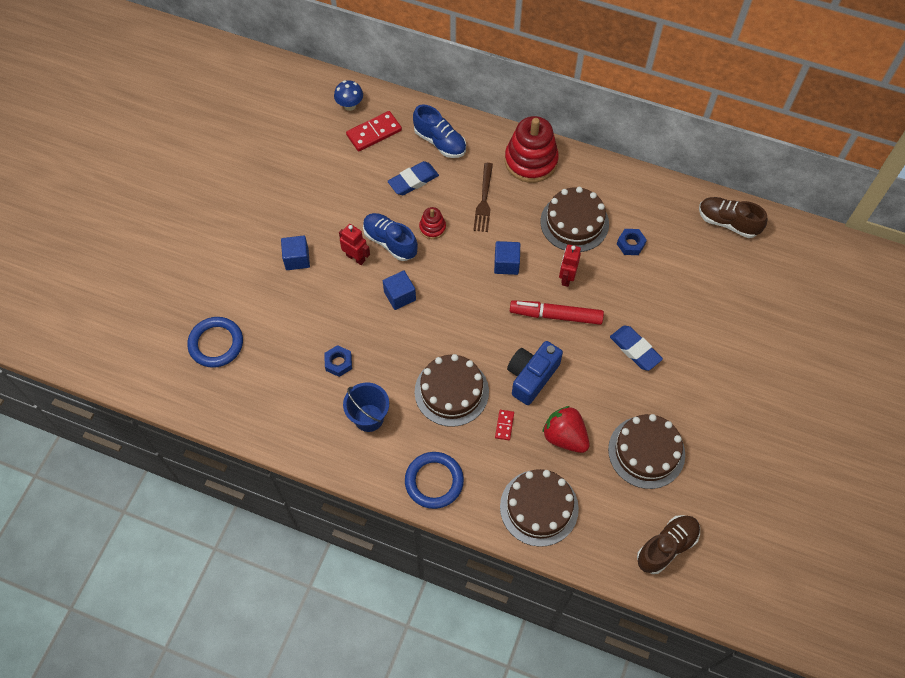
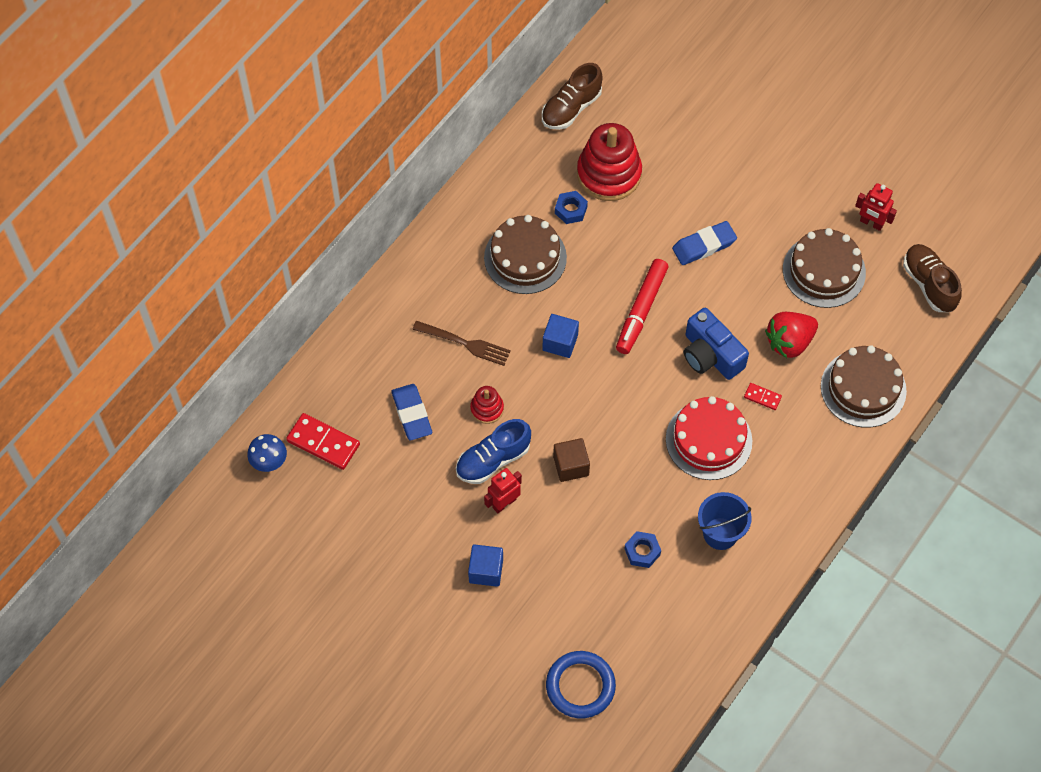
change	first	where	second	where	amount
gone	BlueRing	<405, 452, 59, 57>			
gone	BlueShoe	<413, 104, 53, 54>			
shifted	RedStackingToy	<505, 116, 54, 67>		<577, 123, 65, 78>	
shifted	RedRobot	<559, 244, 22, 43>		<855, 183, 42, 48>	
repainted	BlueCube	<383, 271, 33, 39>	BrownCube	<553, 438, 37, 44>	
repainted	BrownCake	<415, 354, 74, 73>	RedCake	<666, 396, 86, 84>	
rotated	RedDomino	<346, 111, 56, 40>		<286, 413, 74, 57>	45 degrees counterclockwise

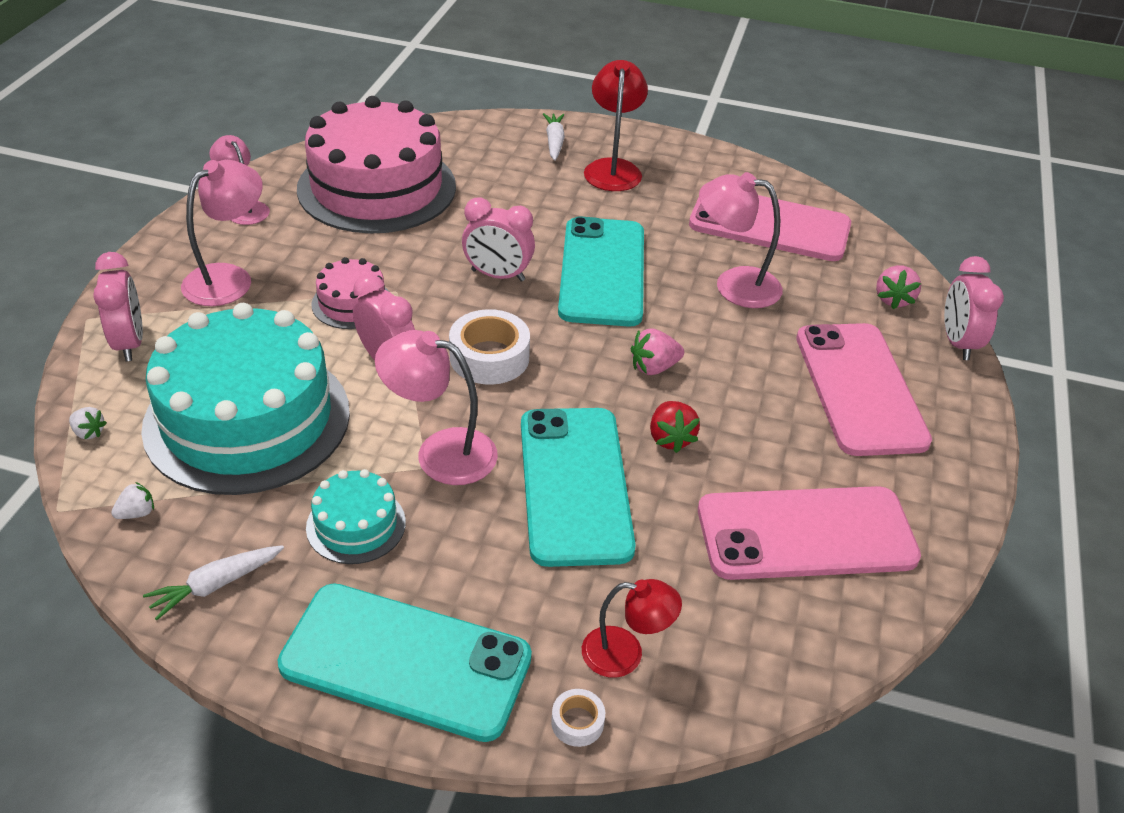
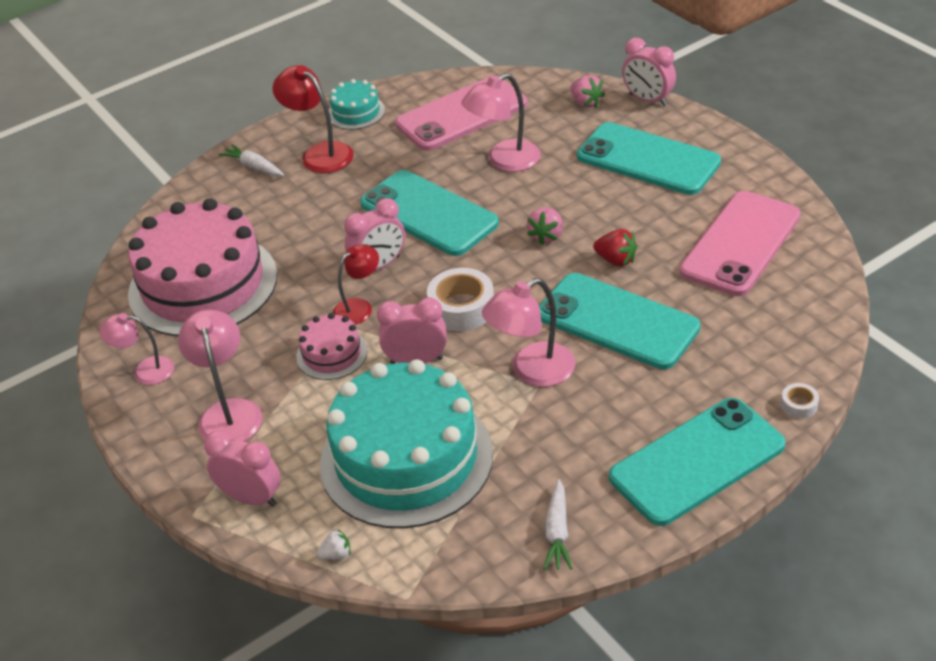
change	first	where	second	where	amount
gone	WhiteStrawberry	<111, 482, 43, 37>			
shifted	TurquoiseCake	<306, 469, 100, 95>		<329, 79, 56, 51>	
shifted	RedLamp	<582, 579, 100, 99>		<333, 244, 46, 81>	
repainted	PinkPhone	<796, 323, 136, 133>	TurquoisePhone	<577, 122, 144, 73>	

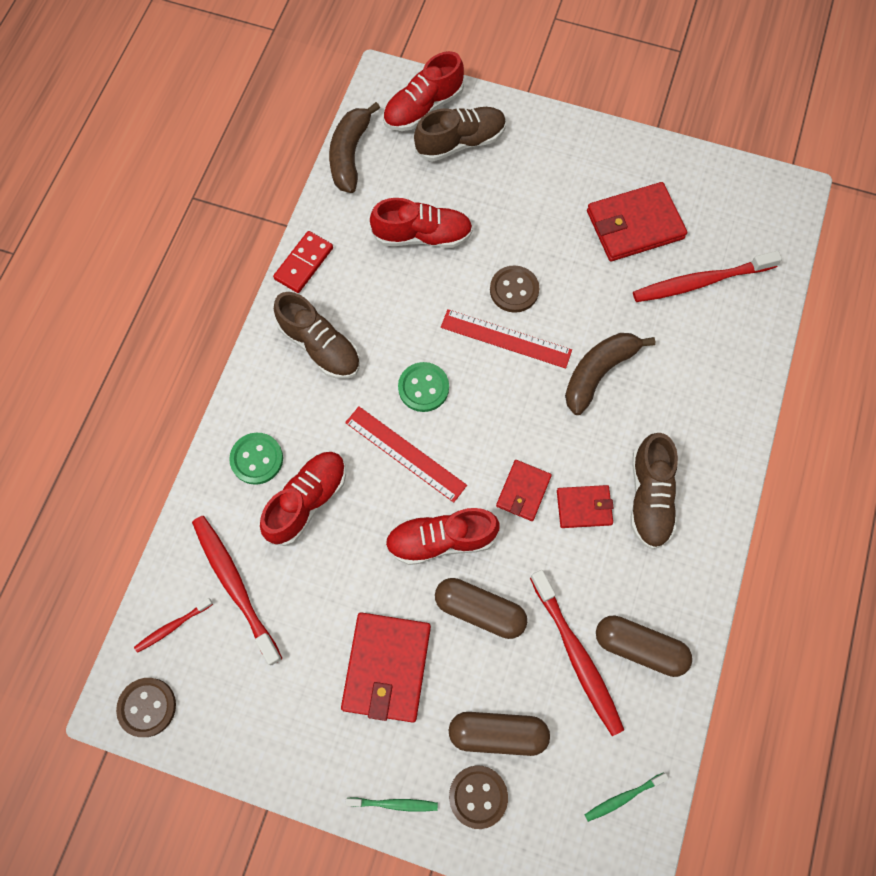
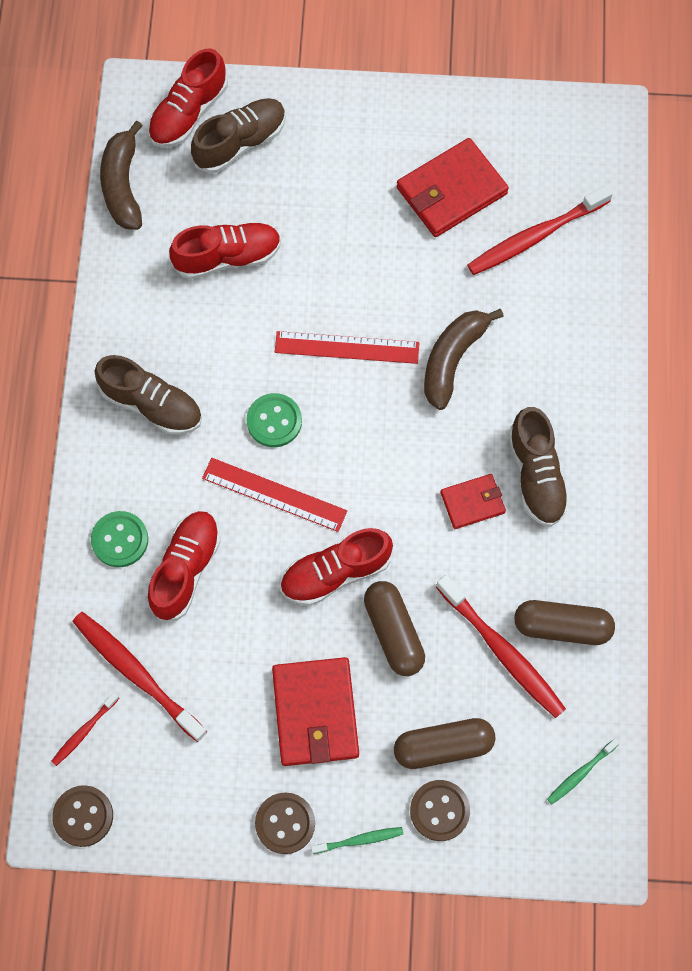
change	first	where	second	where	amount
gone	RedDomino	<273, 231, 60, 62>			
gone	RedWallet	<496, 460, 56, 61>			
shifted	BrownButton	<490, 266, 49, 47>		<255, 792, 60, 62>	
rotated	BrownCapsule	<435, 578, 92, 61>		<364, 581, 61, 95>	60 degrees clockwise

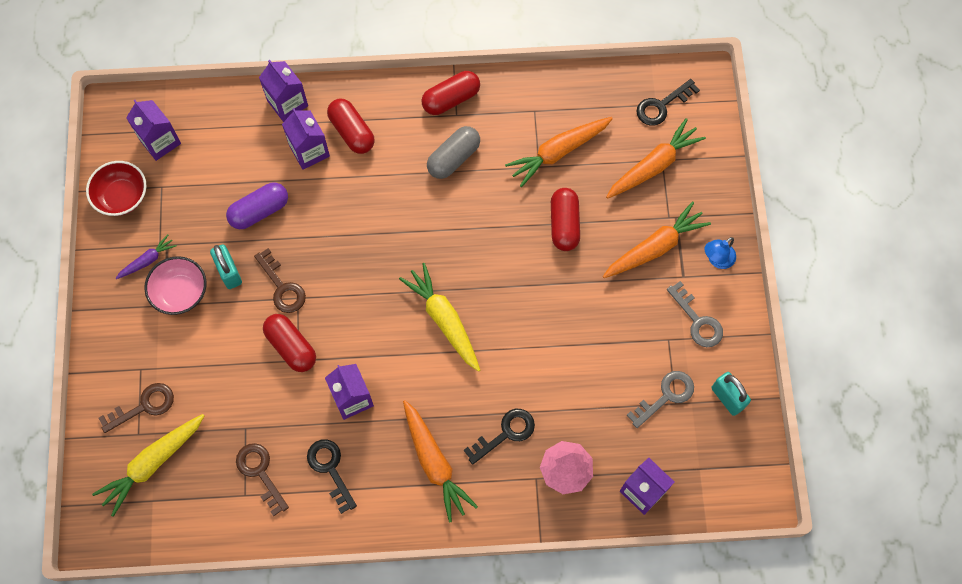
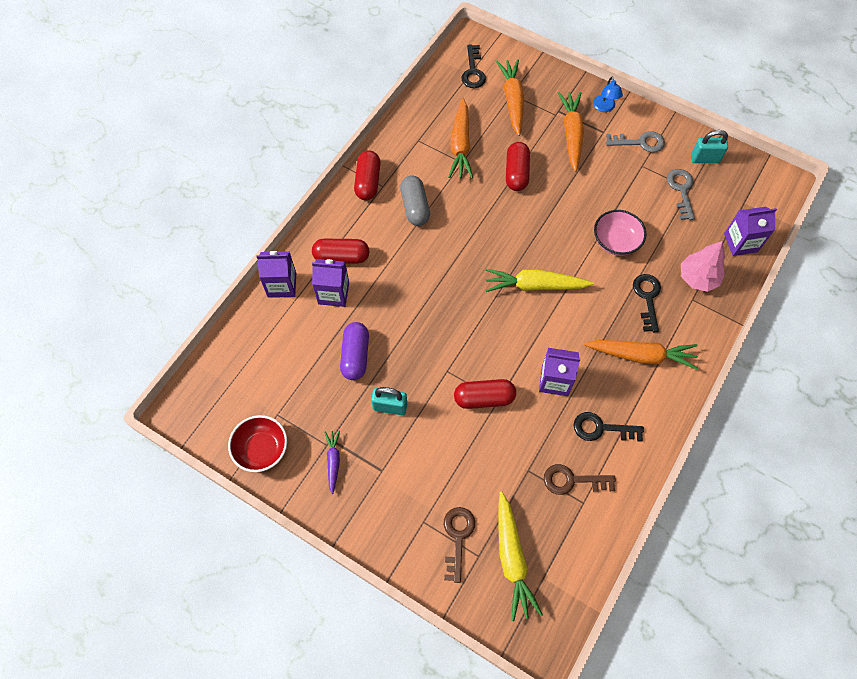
change	first	where	second	where	amount
gone	PurpleCarton	<126, 100, 55, 61>			
gone	BrownKey	<254, 248, 52, 65>			
shifted	PinkBowl	<144, 256, 63, 59>		<594, 210, 52, 46>	
rotated	RedCapsule	<551, 188, 29, 63>		<506, 142, 24, 49>	60 degrees clockwise

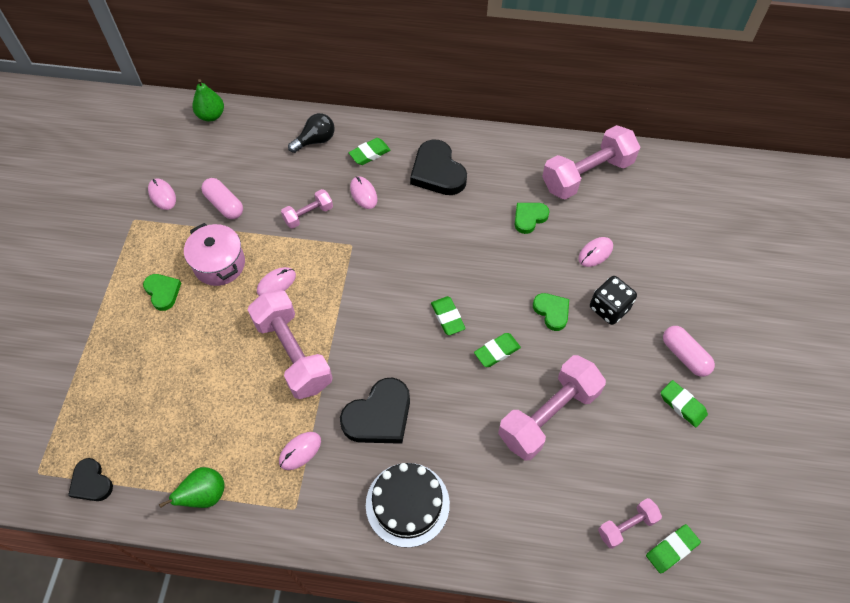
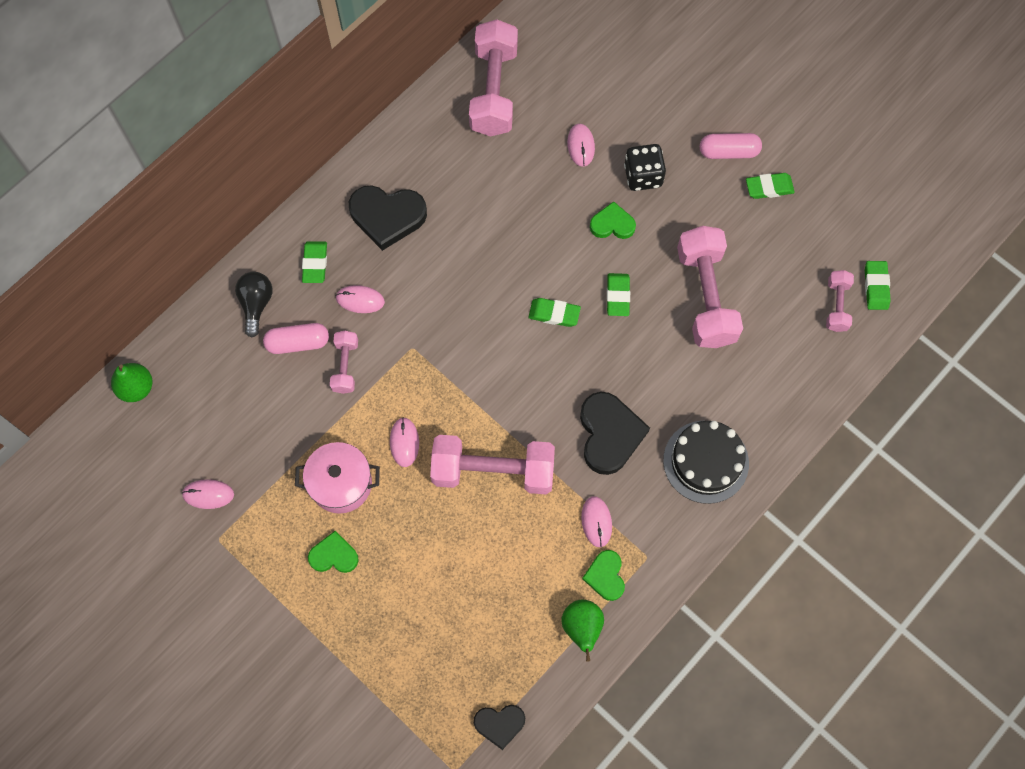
change	first	where	second	where	amount
shifted	PinkCapsule	<201, 178, 42, 41>		<263, 323, 66, 31>	
shifted	GreenHeart	<515, 203, 35, 31>		<582, 550, 43, 51>	

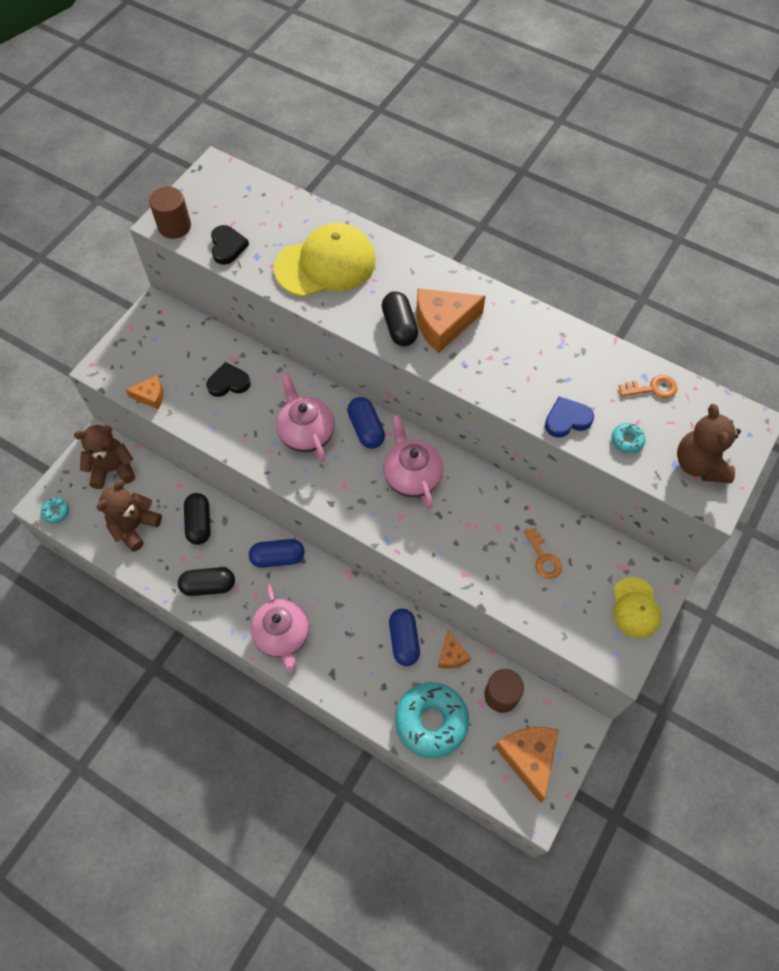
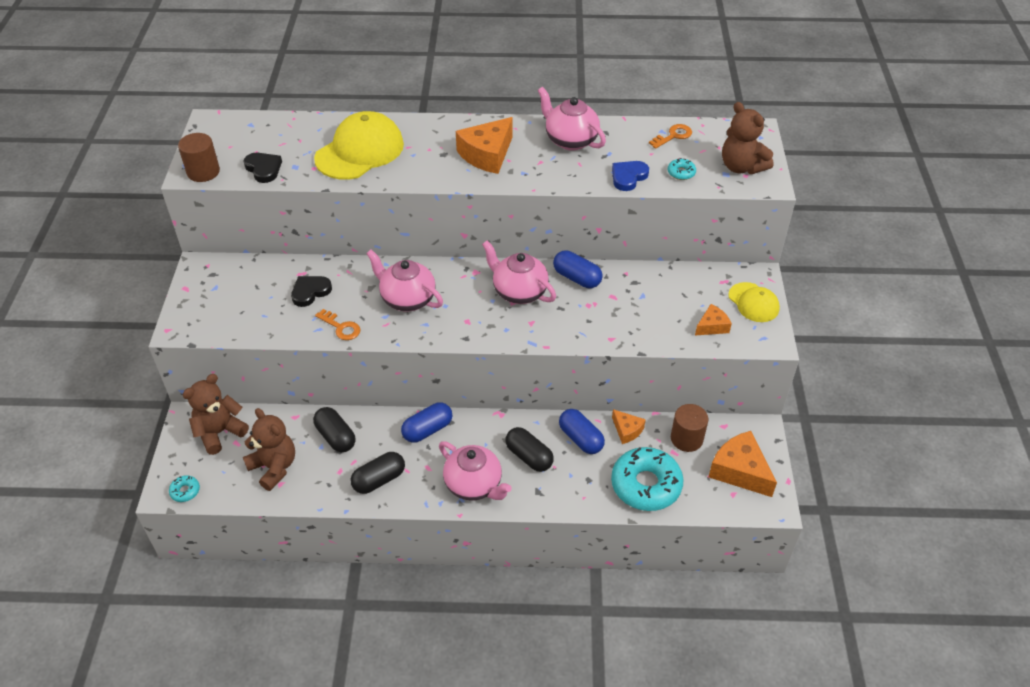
change	first	where	second	where	amount
new			PinkTeapot	<538, 87, 68, 64>	
shifted	OrangeCheese	<125, 376, 38, 33>		<695, 304, 37, 31>	
shifted	BlueCapsule	<347, 397, 38, 52>		<553, 250, 50, 38>	
shifted	BlackCapsule	<382, 291, 36, 55>		<505, 427, 49, 45>	
shifted	OrangeKey	<524, 527, 38, 52>		<315, 309, 45, 31>	
rotated	BrownTeddyBear	<97, 480, 65, 72>		<243, 408, 52, 83>	135 degrees clockwise

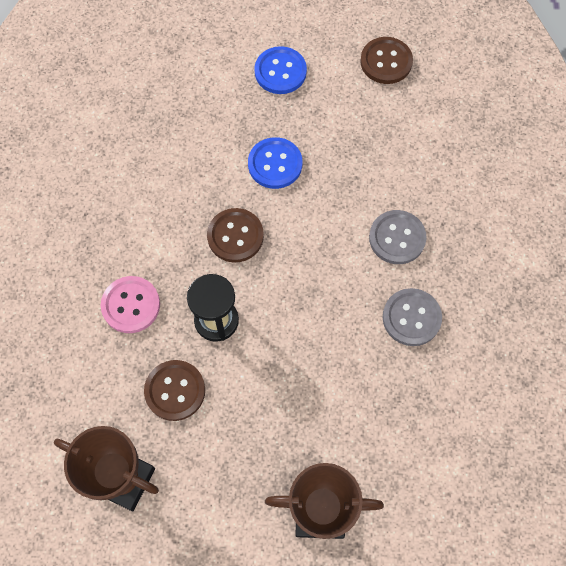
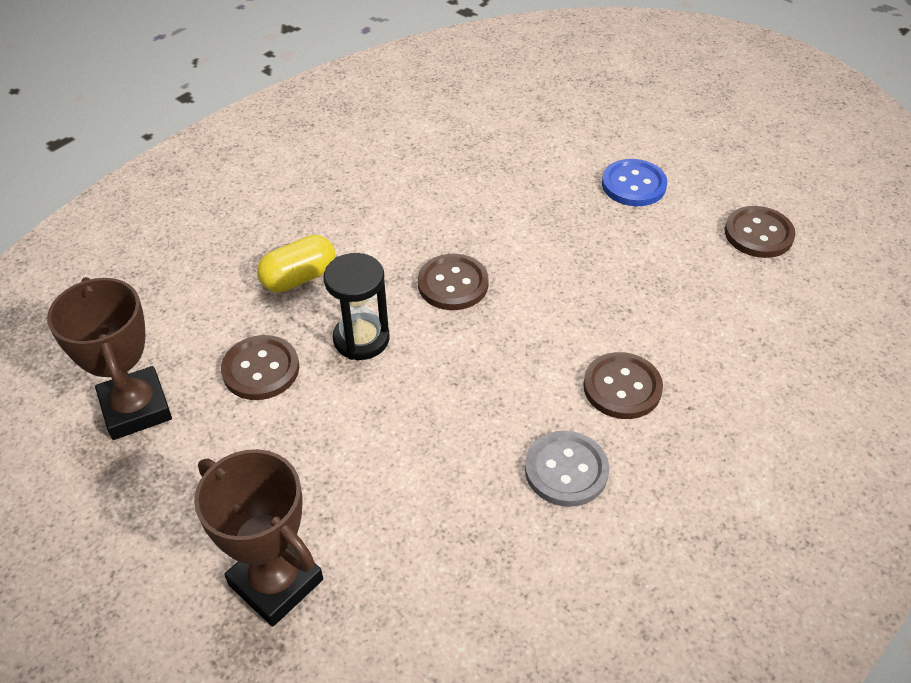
change	first	where	second	where	amount
gone	BlueButton	<248, 137, 54, 52>			
swapped	PinkButton	<101, 276, 59, 57>	YellowCapsule	<257, 235, 78, 57>	
repainted	GreyButton	<369, 210, 58, 54>	BrownButton	<583, 352, 80, 67>	

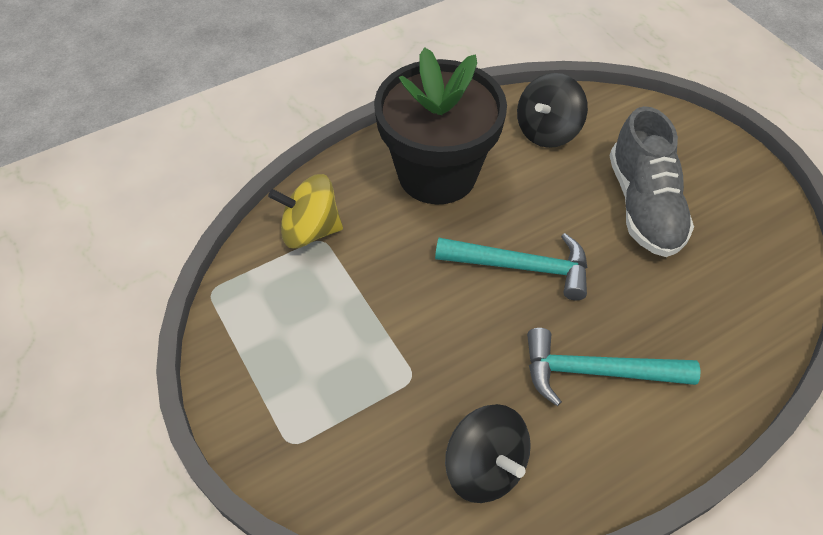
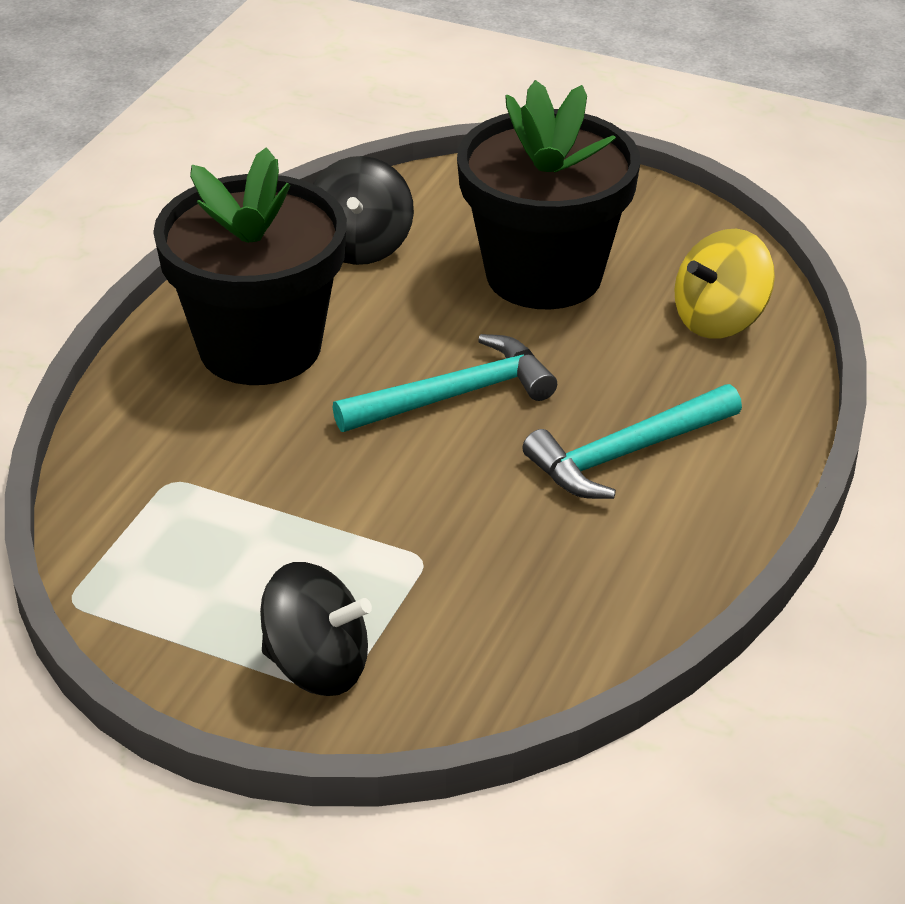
change	first	where	second	where	amount
shifted	YellowSpinningTop	<268, 174, 75, 74>		<674, 229, 101, 110>	
shifted	BlackSpinningTop	<445, 404, 86, 99>		<260, 562, 112, 134>	
swapped	GreyShoe	<609, 106, 85, 151>	BlackFlowerPot	<457, 80, 183, 229>	

